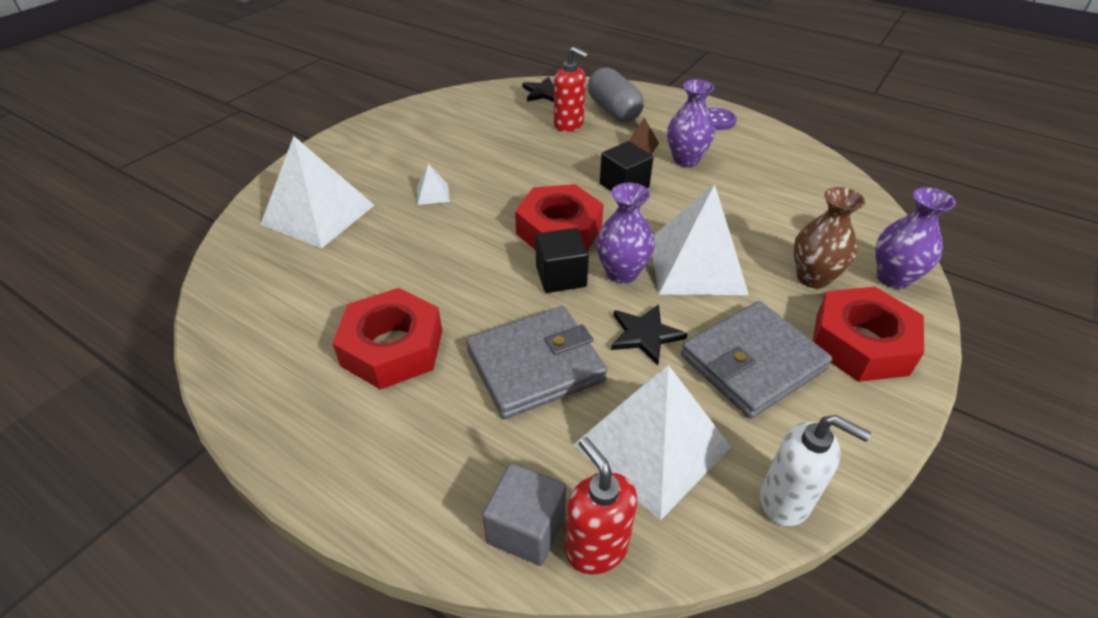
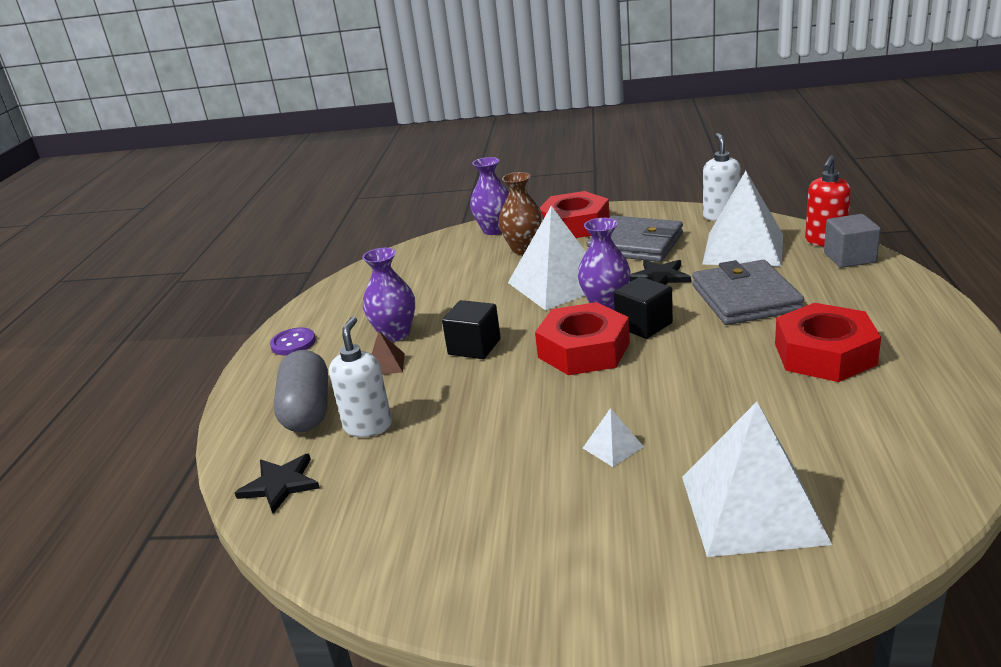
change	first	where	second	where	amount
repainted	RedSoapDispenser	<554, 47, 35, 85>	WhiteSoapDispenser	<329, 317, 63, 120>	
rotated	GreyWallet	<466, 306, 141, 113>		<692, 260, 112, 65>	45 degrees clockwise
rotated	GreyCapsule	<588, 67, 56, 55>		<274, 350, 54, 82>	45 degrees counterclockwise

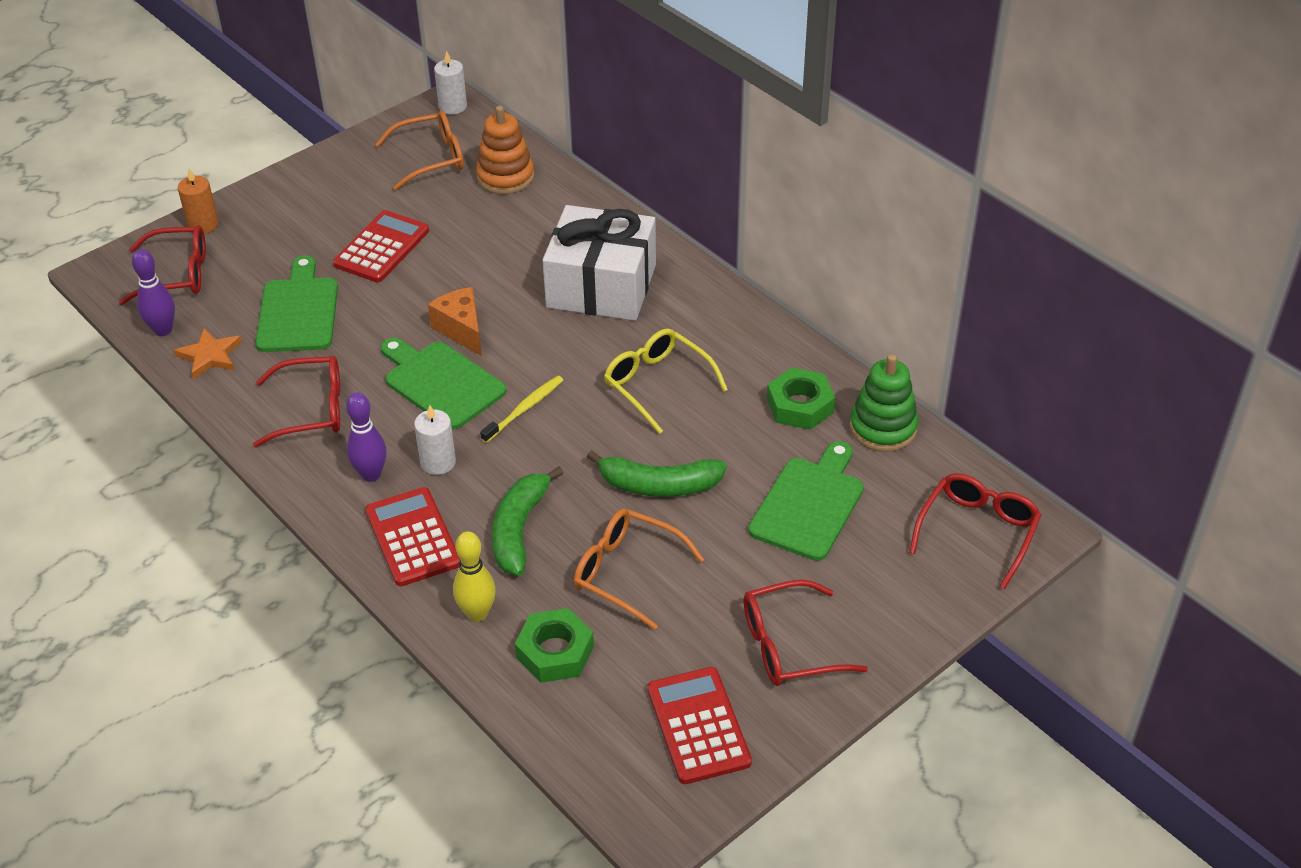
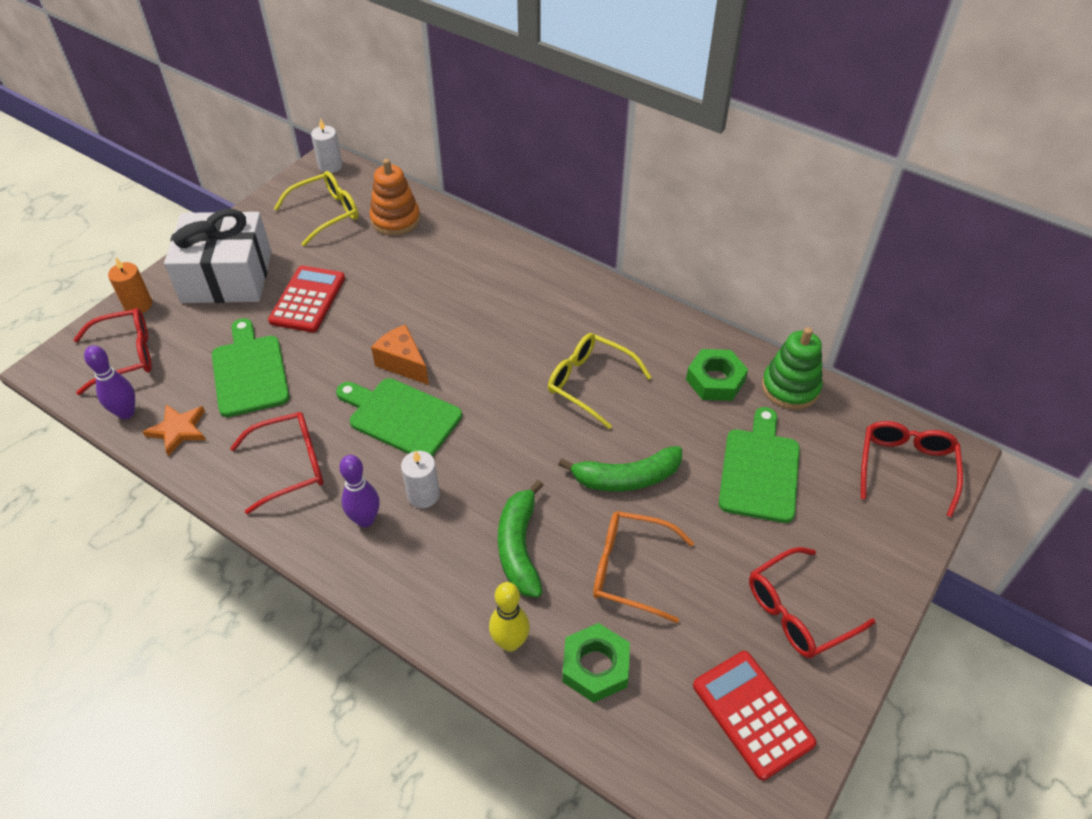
change	first	where	second	where	amount
gone	RedCalculator	<365, 487, 95, 99>			
gone	YellowToothbrush	<480, 376, 83, 67>			
shifted	WhiteGift	<542, 205, 114, 116>		<164, 209, 108, 94>	
repainted	OrangeGlasses	<375, 111, 89, 79>	YellowGlasses	<274, 171, 84, 75>	

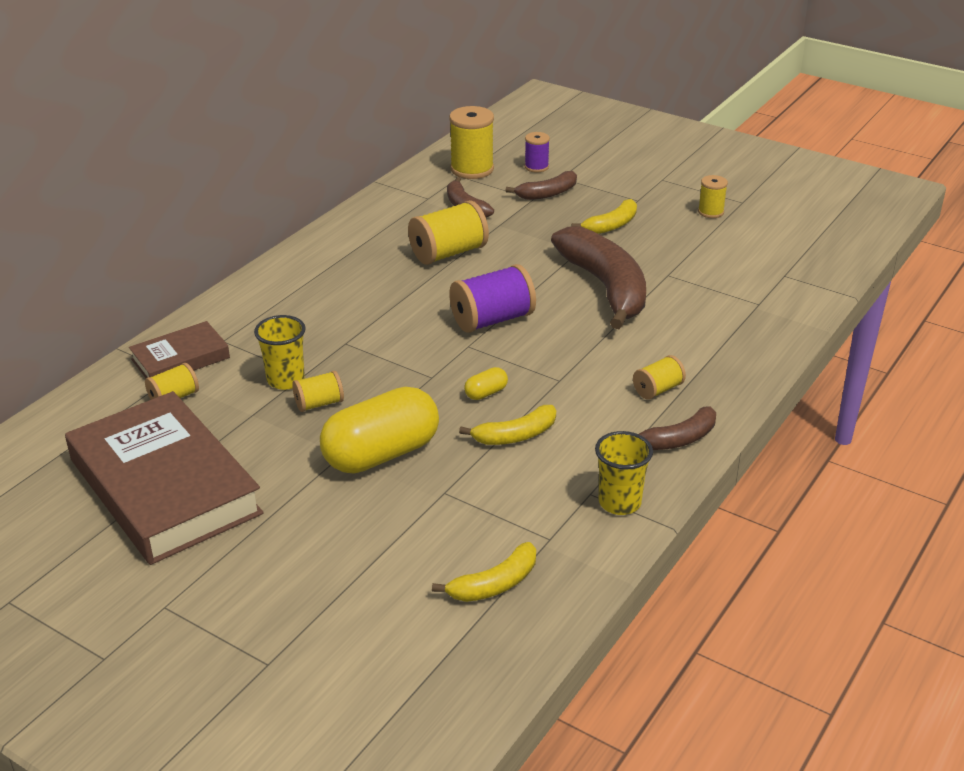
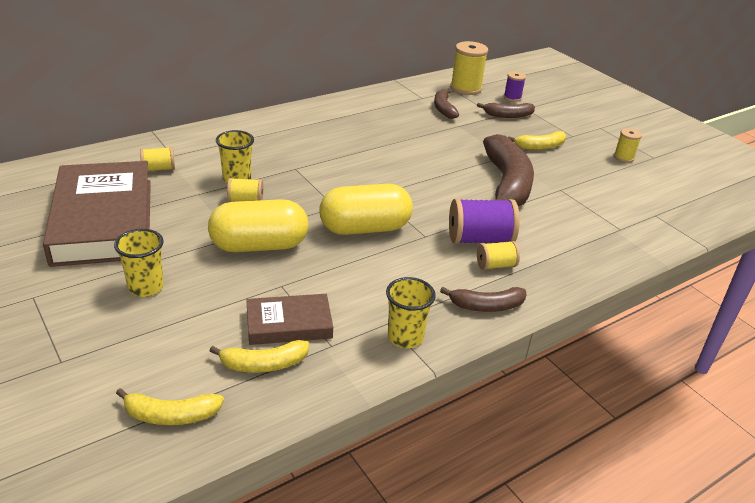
change	first	where	second	where	amount
gone	YellowSpool	<408, 200, 81, 65>			
new			YellowCup	<114, 229, 50, 68>	
shifted	BrownBook	<129, 321, 101, 57>		<246, 294, 87, 51>	
shifted	PurpleSpool	<449, 264, 87, 69>		<449, 198, 71, 46>	
shifted	YellowBanana	<459, 405, 97, 40>		<116, 388, 108, 37>	
scaled	YellowCapsule	<464, 367, 44, 33>		<319, 184, 94, 51>	x2.47

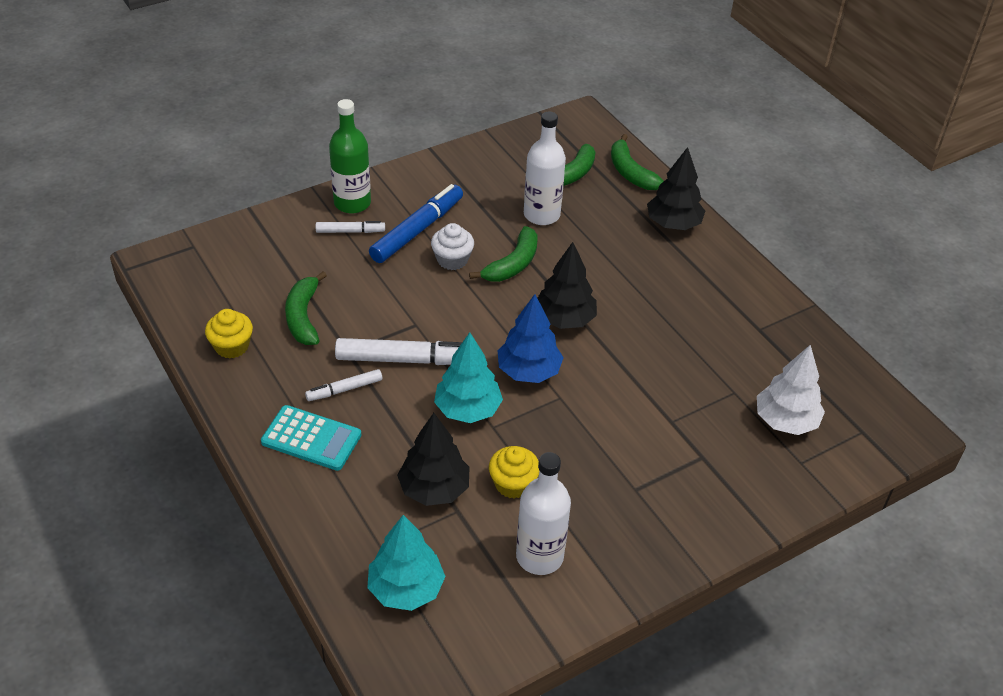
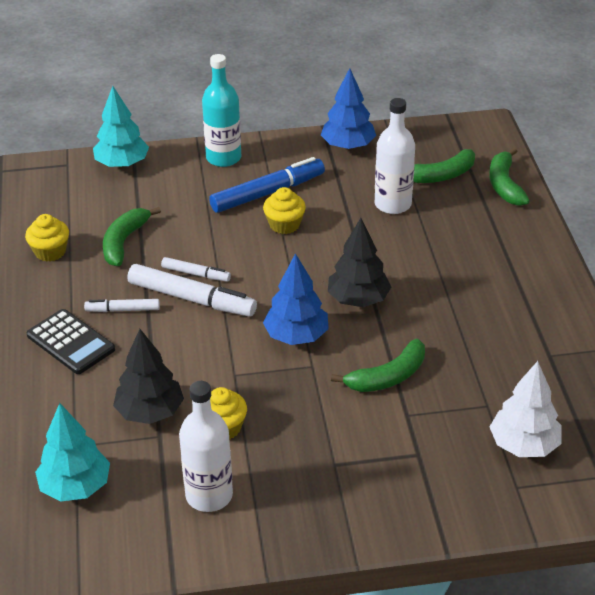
change	first	where	second	where	amount
gone	BlackTree	<647, 147, 58, 83>			
new			BlueTree	<321, 68, 55, 82>	
shifted	WhiteMarker	<315, 221, 70, 12>		<161, 257, 70, 25>	
shifted	TurquoiseTree	<434, 332, 69, 91>		<93, 86, 56, 82>	
shifted	GreenBanana	<469, 226, 69, 56>		<331, 339, 94, 53>	
repainted	TurquoiseCalculator	<261, 405, 100, 66>	BlackCalculator	<27, 309, 88, 65>	
repainted	GreenBottle	<329, 99, 42, 115>	TurquoiseBottle	<202, 54, 39, 113>	
repainted	WhiteCupcake	<431, 223, 43, 47>	YellowCupcake	<263, 187, 43, 47>	

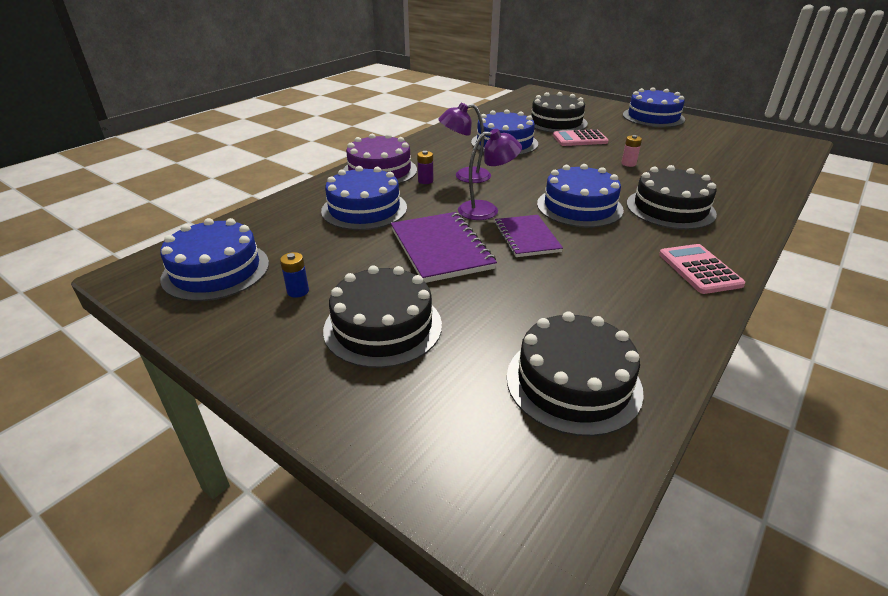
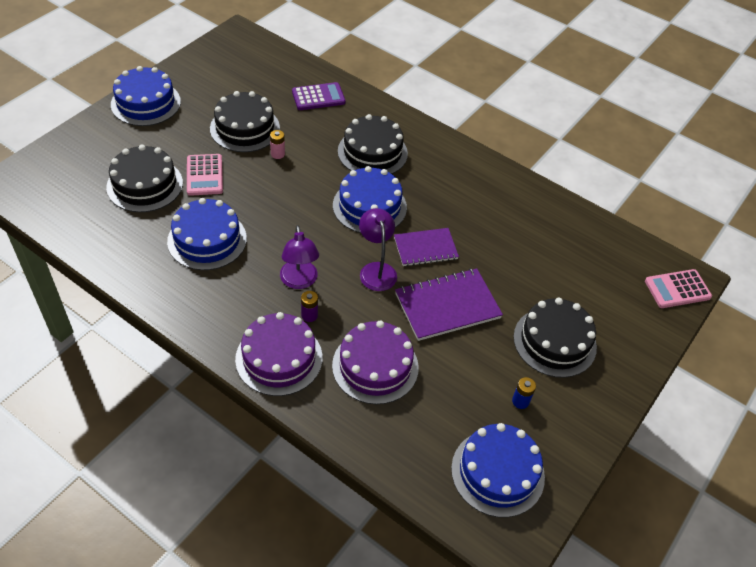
change	first	where	second	where	amount
new			PurpleCalculator	<292, 82, 53, 28>	
shifted	BlackCake	<507, 311, 137, 125>		<210, 91, 70, 61>	
shifted	PinkCalculator	<659, 244, 86, 50>		<645, 269, 67, 39>	
repainted	BlueCake	<321, 166, 86, 64>	PurpleCake	<332, 320, 87, 84>	

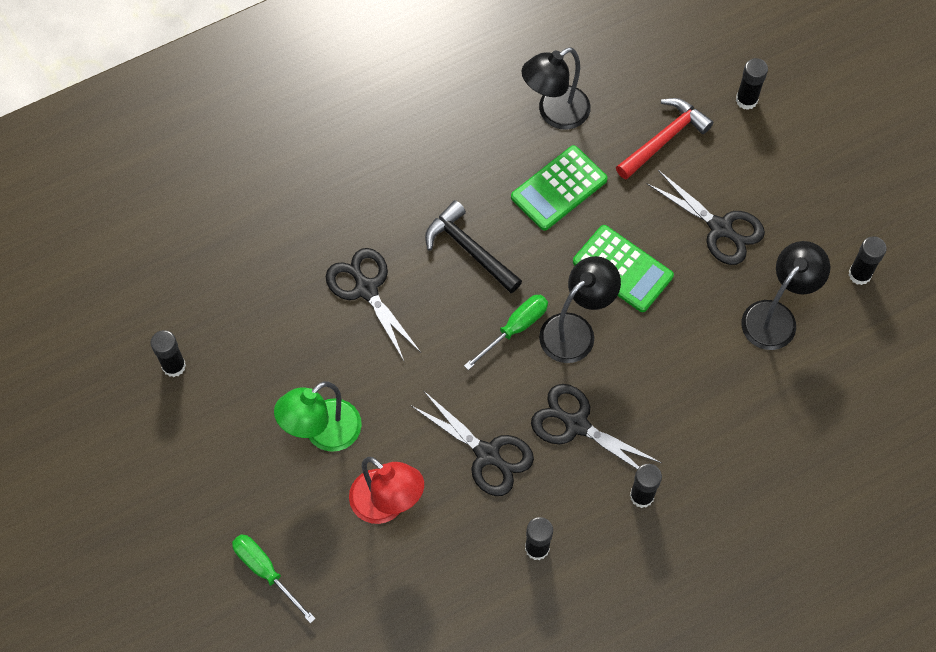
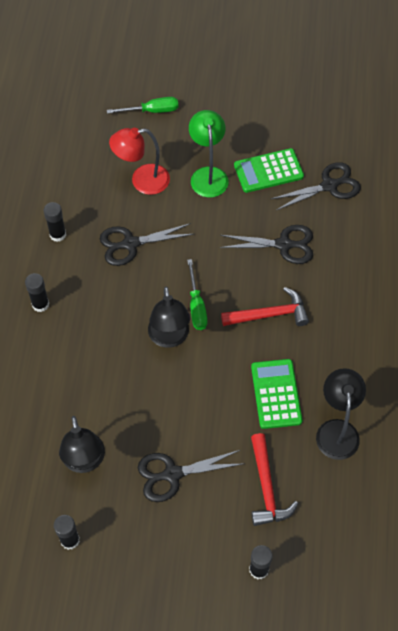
change	first	where	second	where	amount
gone	BlackGlueStick	<150, 330, 36, 47>			
shifted	BlackScissors	<531, 384, 131, 85>		<271, 162, 90, 48>	
shifted	GreenCalculator	<573, 225, 101, 87>		<234, 148, 70, 45>	
repainted	BlackHammer	<425, 200, 97, 93>	RedHammer	<221, 287, 88, 39>	

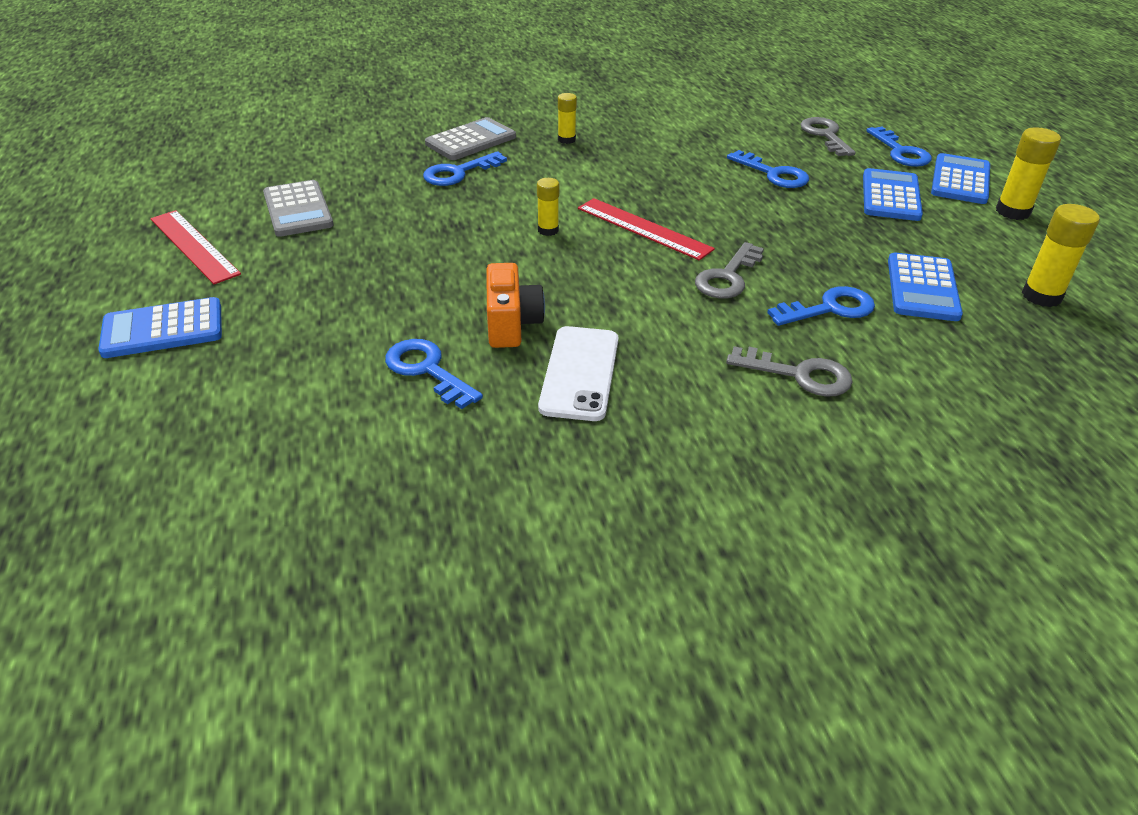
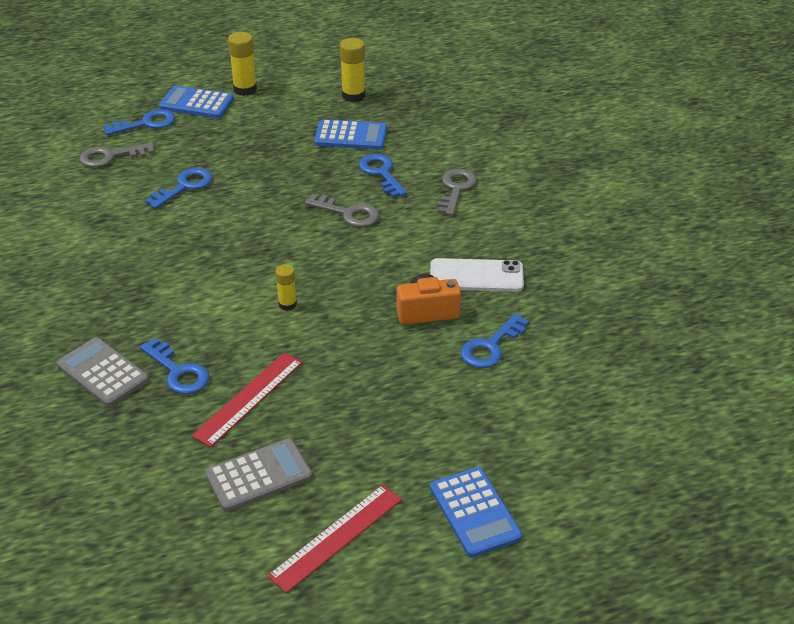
change	first	where	second	where	amount
gone	YellowGlueStick	<558, 93, 19, 51>			
gone	BlueCalculator	<863, 168, 60, 53>			
shifted	RedRuler	<578, 198, 137, 62>		<192, 353, 111, 94>	

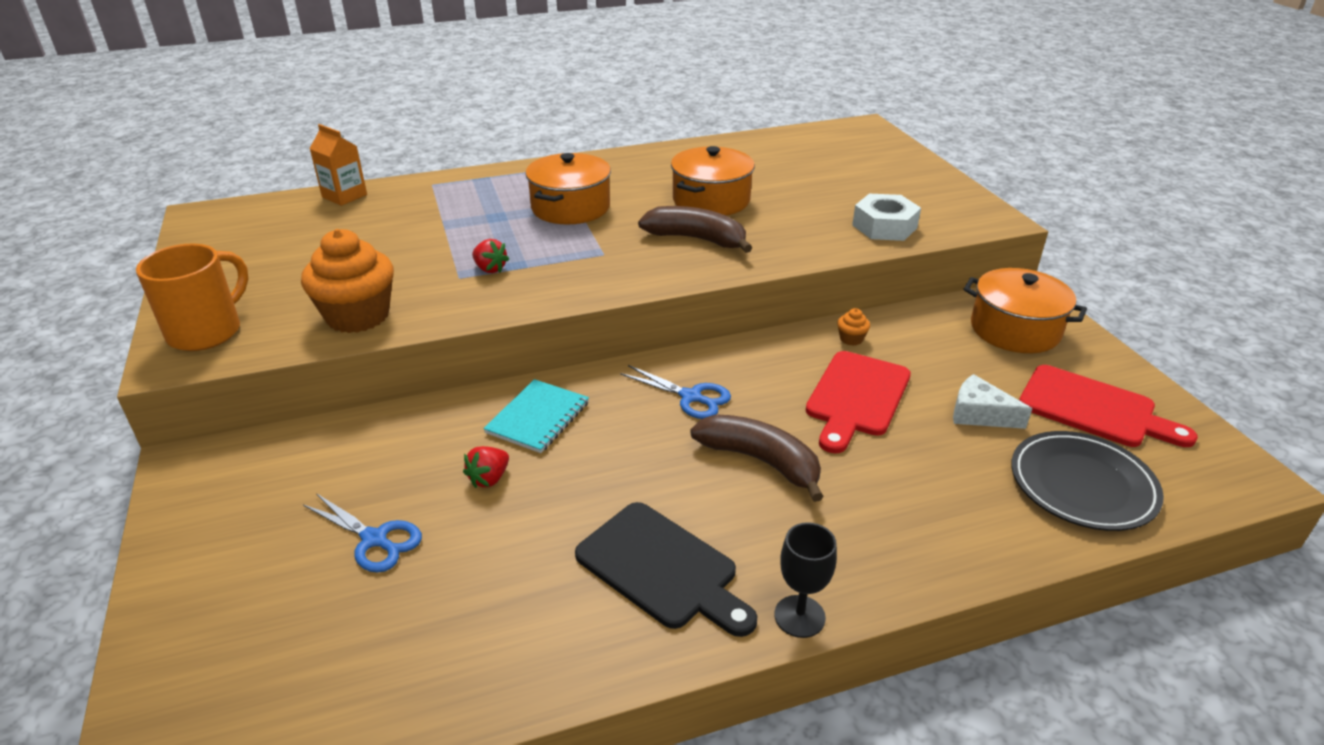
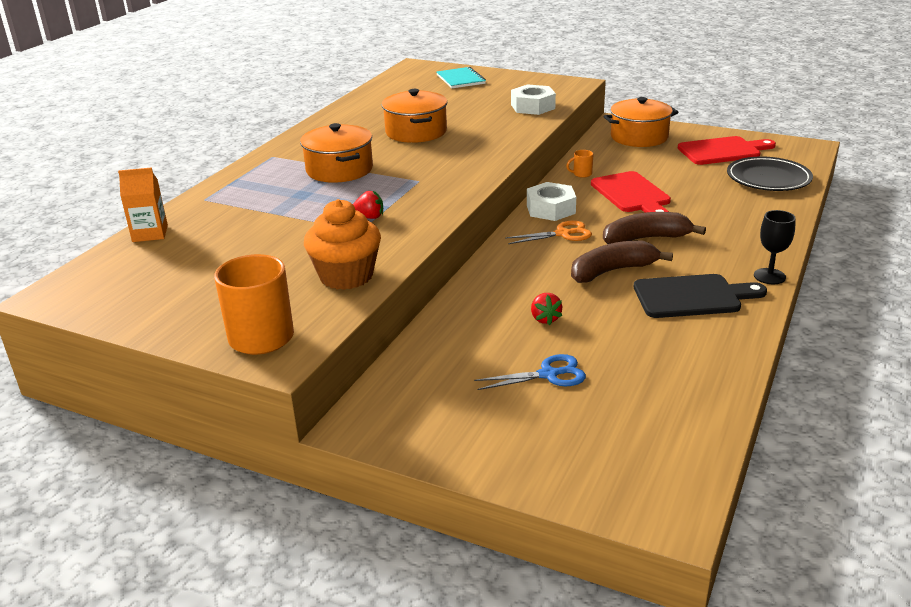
change	first	where	second	where	amount
gone	WhiteCheese	<953, 374, 79, 55>			
new			WhiteNut	<527, 182, 49, 39>	
shifted	TurquoiseNotebook	<483, 379, 106, 74>		<436, 67, 50, 21>	
shifted	BrownBanana	<638, 206, 114, 47>		<571, 241, 102, 42>	
swapped	OrangeCupcake	<837, 308, 33, 38>	OrangeMug	<566, 150, 27, 28>	
repainted	BlueScissors	<620, 365, 111, 54>	OrangeScissors	<505, 220, 87, 24>	

